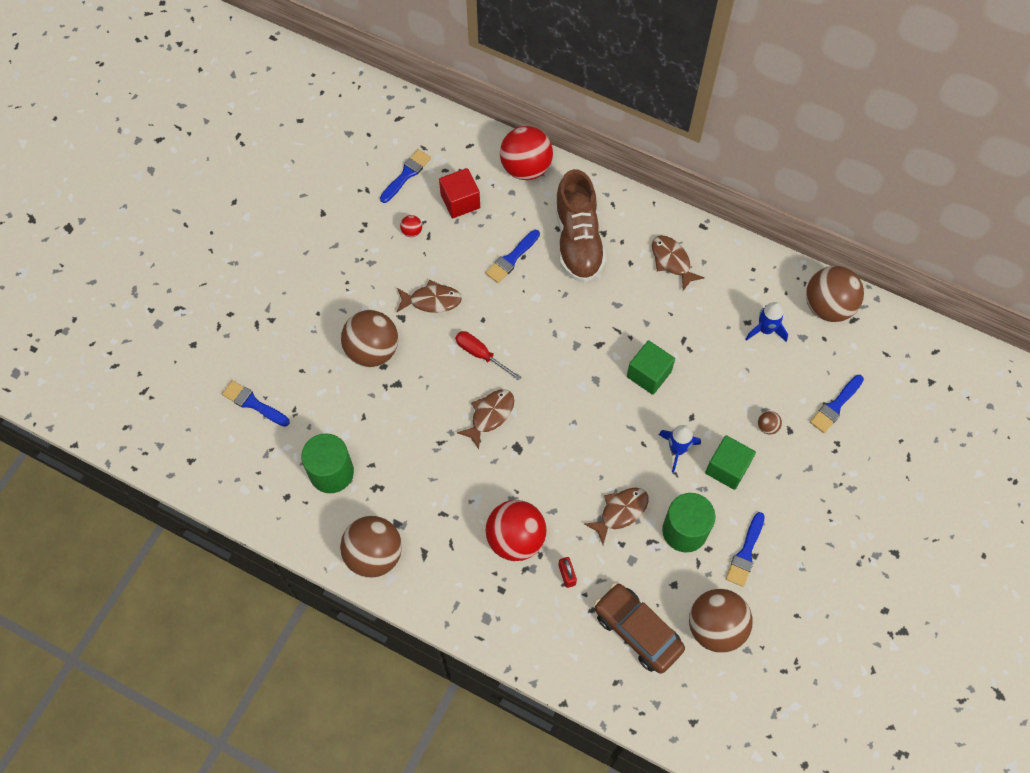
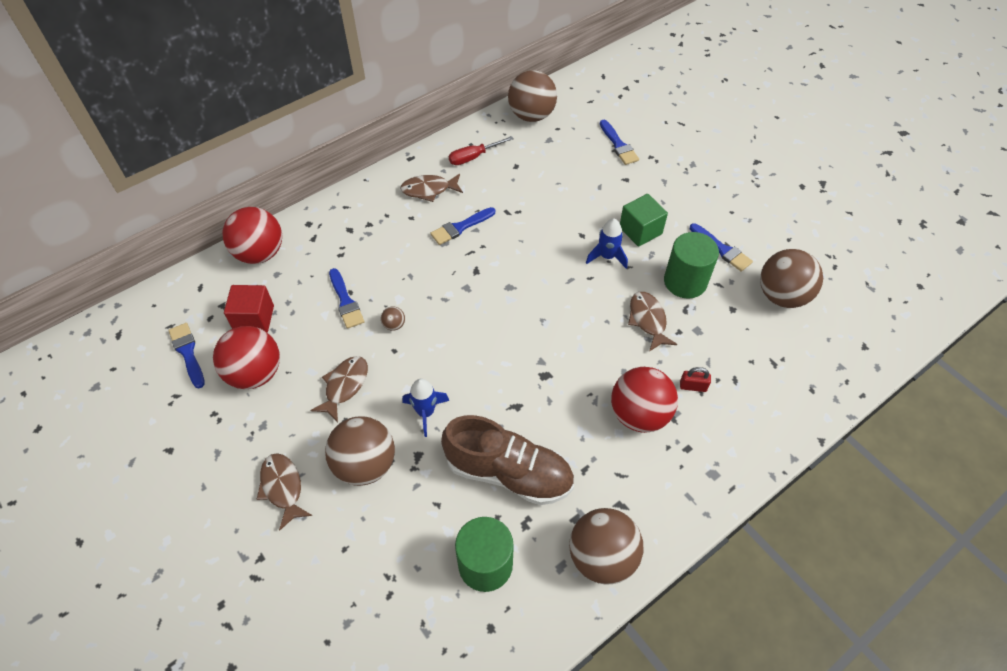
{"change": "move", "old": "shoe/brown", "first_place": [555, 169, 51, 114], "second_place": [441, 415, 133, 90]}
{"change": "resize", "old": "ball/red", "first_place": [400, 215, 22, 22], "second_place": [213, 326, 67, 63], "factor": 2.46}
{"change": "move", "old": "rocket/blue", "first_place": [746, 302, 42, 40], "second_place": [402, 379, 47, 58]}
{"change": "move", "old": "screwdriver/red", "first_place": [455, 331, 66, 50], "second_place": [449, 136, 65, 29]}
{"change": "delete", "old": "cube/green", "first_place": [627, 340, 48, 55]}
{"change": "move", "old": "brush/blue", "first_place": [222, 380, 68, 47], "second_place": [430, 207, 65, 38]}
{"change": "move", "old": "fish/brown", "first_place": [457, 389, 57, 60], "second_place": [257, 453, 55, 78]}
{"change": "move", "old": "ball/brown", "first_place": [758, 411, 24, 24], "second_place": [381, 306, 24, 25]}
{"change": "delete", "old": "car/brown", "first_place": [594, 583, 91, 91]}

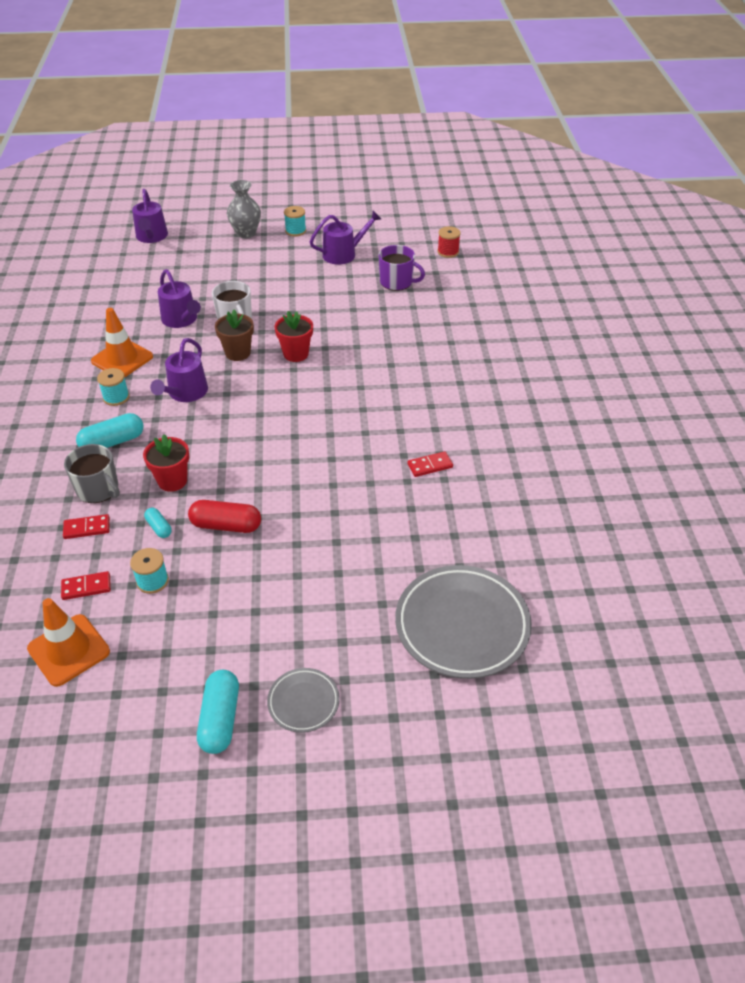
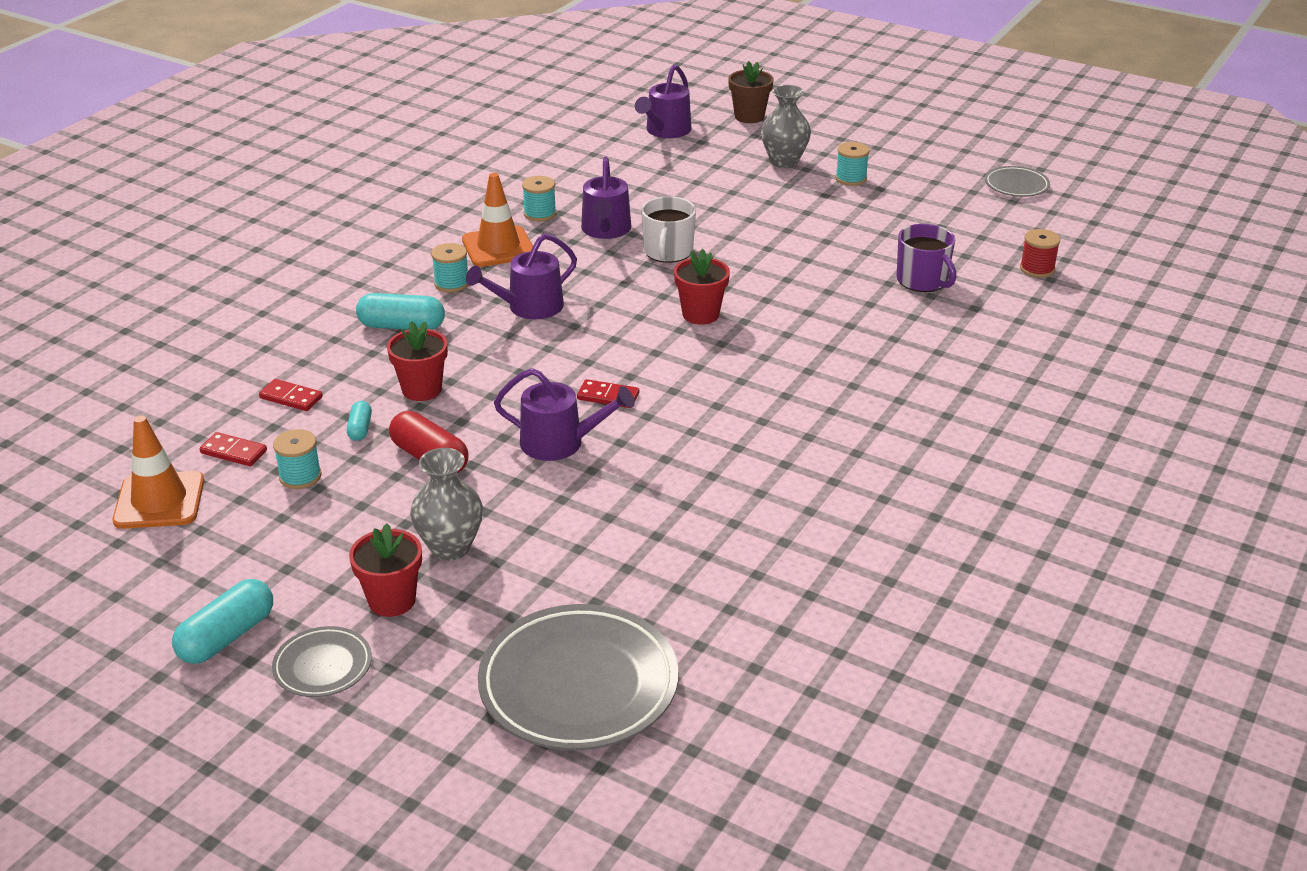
{"change": "move", "old": "watering can/purple", "first_place": [310, 211, 71, 54], "second_place": [494, 368, 141, 93]}
{"change": "move", "old": "flower pot/brown", "first_place": [215, 309, 39, 52], "second_place": [728, 61, 46, 62]}
{"change": "delete", "old": "mug/grey", "first_place": [64, 444, 56, 59]}
{"change": "move", "old": "domino/red", "first_place": [408, 451, 45, 26], "second_place": [577, 379, 62, 29]}
{"change": "insert", "new": "plate/grey", "second_place": [985, 166, 65, 31]}
{"change": "insert", "new": "spool/turquoise", "second_place": [522, 176, 34, 45]}
{"change": "insert", "new": "vase/grey", "second_place": [410, 448, 73, 113]}
{"change": "insert", "new": "flower pot/red", "second_place": [349, 523, 73, 94]}

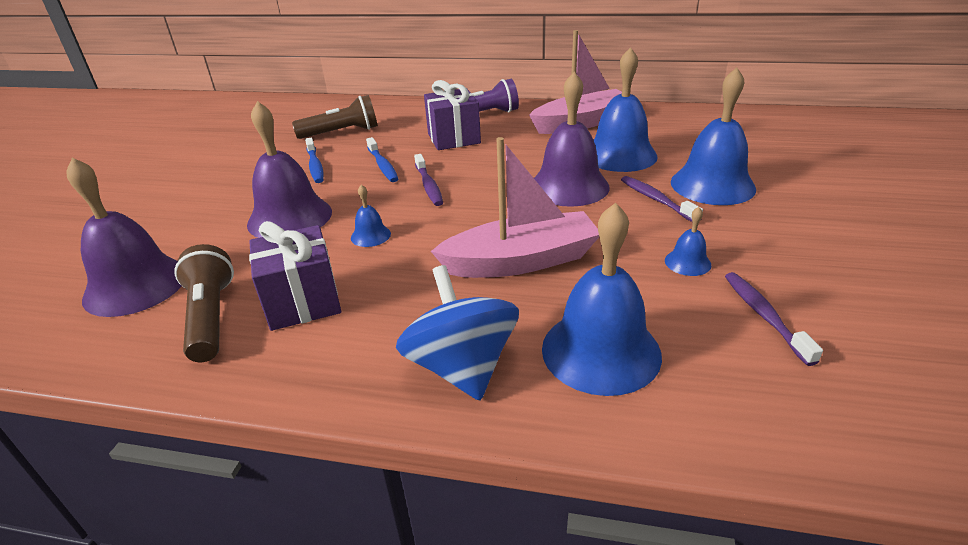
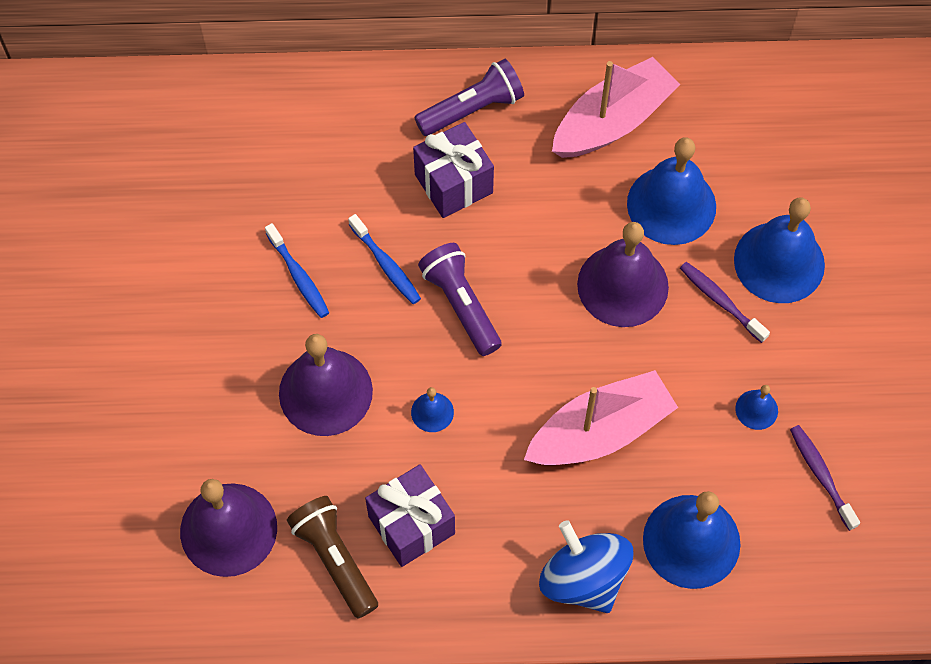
{"change": "delete", "old": "flashlight/brown", "first_place": [292, 95, 86, 44]}
{"change": "replace", "old": "toothbrush/purple", "new": "flashlight/purple", "first_place": [414, 154, 29, 52], "second_place": [418, 243, 84, 113]}

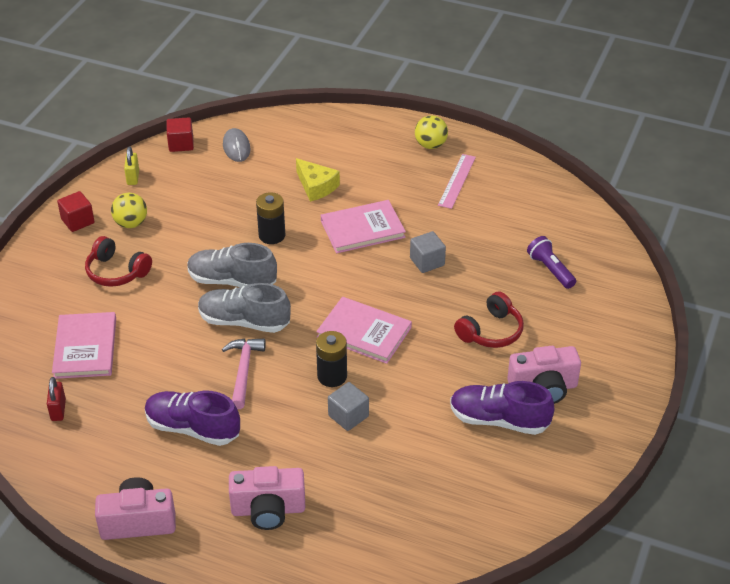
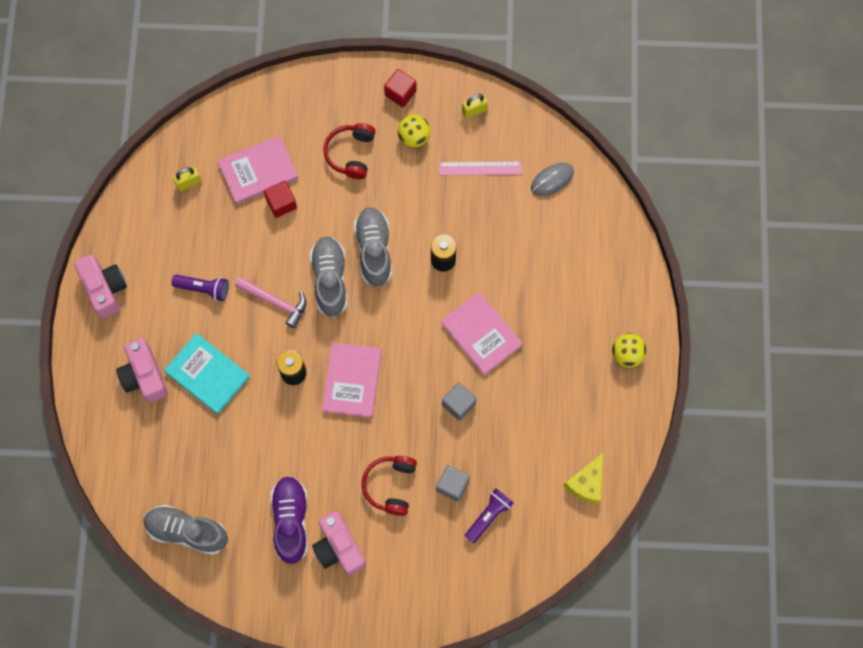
{"change": "move", "old": "cube/red", "first_place": [167, 117, 27, 35], "second_place": [264, 181, 33, 37]}
{"change": "move", "old": "ruler/pink", "first_place": [438, 154, 38, 55], "second_place": [439, 161, 82, 14]}
{"change": "move", "old": "cheese/yellow", "first_place": [296, 158, 44, 44], "second_place": [563, 453, 40, 51]}
{"change": "rotate", "old": "headphones/red", "first_place": [454, 291, 70, 57], "second_place": [362, 456, 55, 60], "degrees": 75}
{"change": "rotate", "old": "hammer/pink", "first_place": [222, 339, 44, 70], "second_place": [235, 277, 71, 51], "degrees": 45}
{"change": "recolor", "old": "padlock/red", "new": "padlock/yellow", "first_place": [47, 377, 19, 44], "second_place": [173, 167, 28, 24]}
{"change": "move", "old": "cube/grey", "first_place": [328, 382, 41, 49], "second_place": [436, 465, 34, 37]}
{"change": "replace", "old": "shoe/purple", "new": "flashlight/purple", "first_place": [145, 391, 95, 55], "second_place": [172, 275, 57, 26]}
{"change": "insert", "new": "book/turquoise", "second_place": [164, 333, 86, 81]}
{"change": "insert", "new": "shoe/grey", "second_place": [144, 505, 84, 50]}

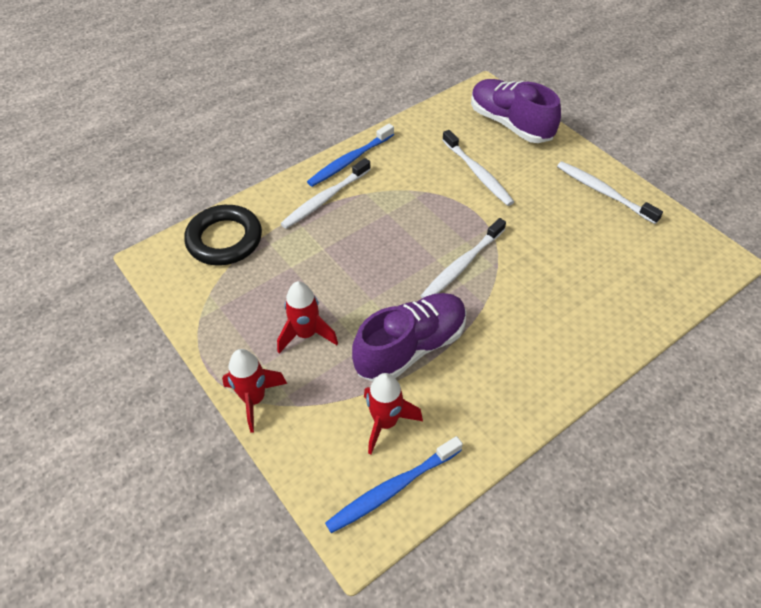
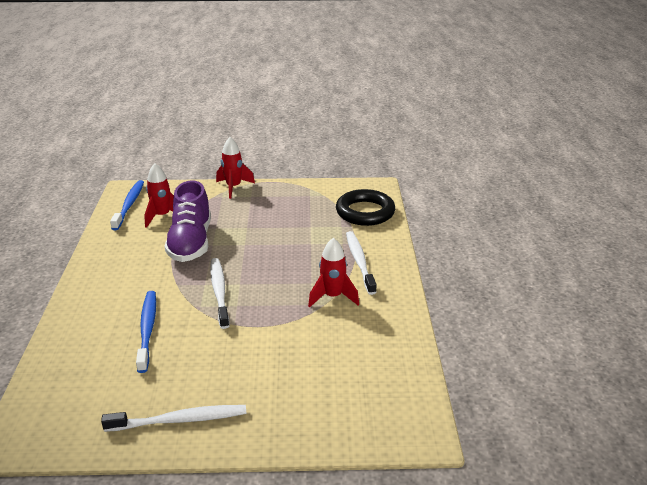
{"change": "delete", "old": "shoe/purple", "first_place": [471, 79, 90, 64]}
{"change": "move", "old": "toothbrush/blue", "first_place": [307, 124, 87, 63], "second_place": [136, 291, 20, 82]}
{"change": "delete", "old": "toothbrush/white", "first_place": [442, 130, 72, 76]}
{"change": "move", "old": "rocket/red", "first_place": [277, 281, 61, 72], "second_place": [308, 238, 51, 69]}

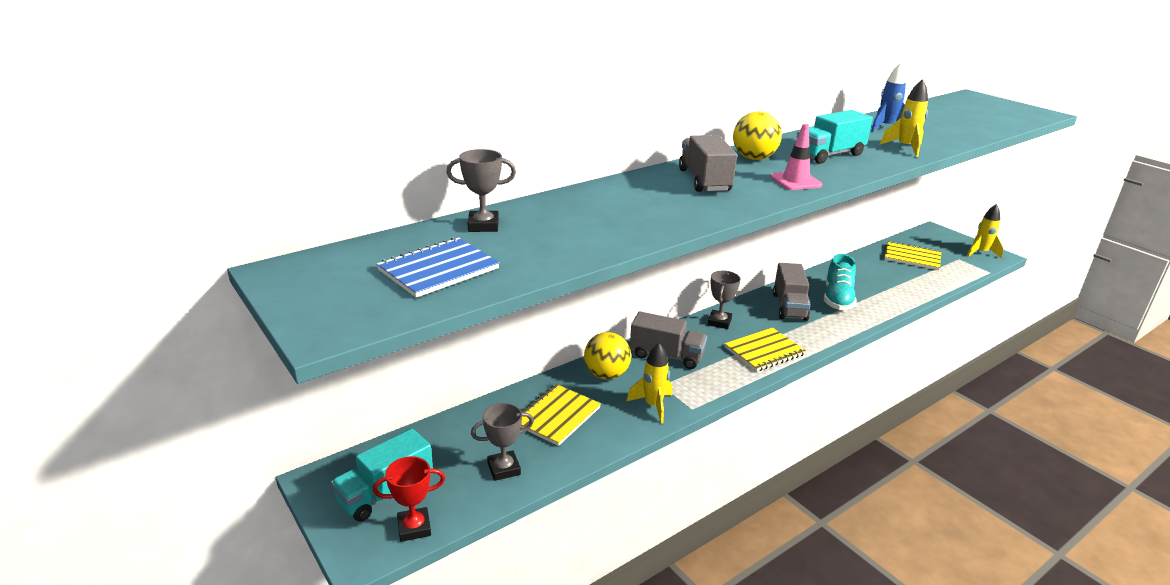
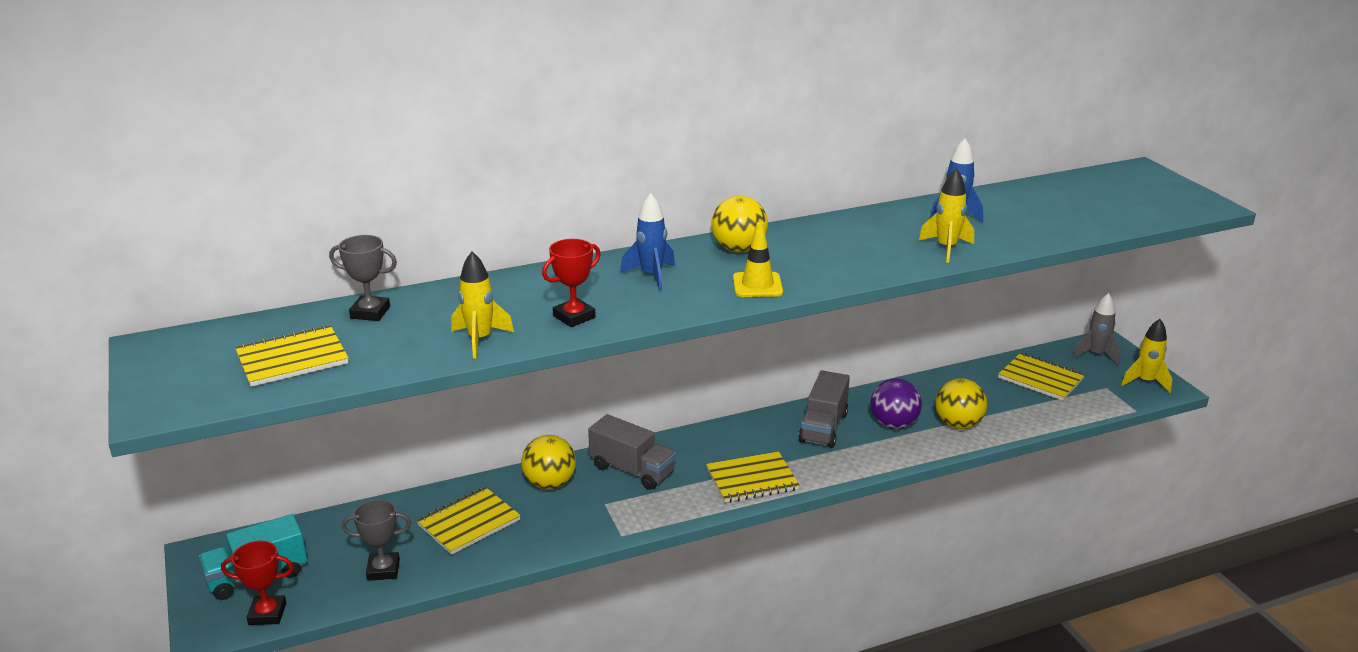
{"change": "delete", "old": "truck/turquoise", "first_place": [797, 110, 76, 54]}
{"change": "recolor", "old": "traffic cone/pink", "new": "traffic cone/yellow", "first_place": [770, 124, 52, 66], "second_place": [733, 222, 50, 75]}
{"change": "replace", "old": "truck/grey", "new": "rocket/blue", "first_place": [679, 135, 58, 57], "second_place": [620, 193, 55, 98]}
{"change": "recolor", "old": "notebook/blue", "new": "notebook/yellow", "first_place": [377, 237, 123, 61], "second_place": [235, 325, 114, 62]}
{"change": "replace", "old": "shoe/turquoise", "new": "ball/purple", "first_place": [824, 254, 33, 56], "second_place": [870, 378, 52, 51]}
{"change": "delete", "old": "trophy/grey", "first_place": [708, 271, 33, 58]}
{"change": "move", "old": "rocket/yellow", "first_place": [626, 343, 46, 81], "second_place": [451, 252, 63, 107]}
{"change": "insert", "new": "trophy/red", "second_place": [542, 239, 59, 88]}
{"change": "insert", "new": "rocket/grey", "second_place": [1072, 293, 49, 73]}
{"change": "insert", "new": "ball/yellow", "second_place": [935, 378, 52, 51]}

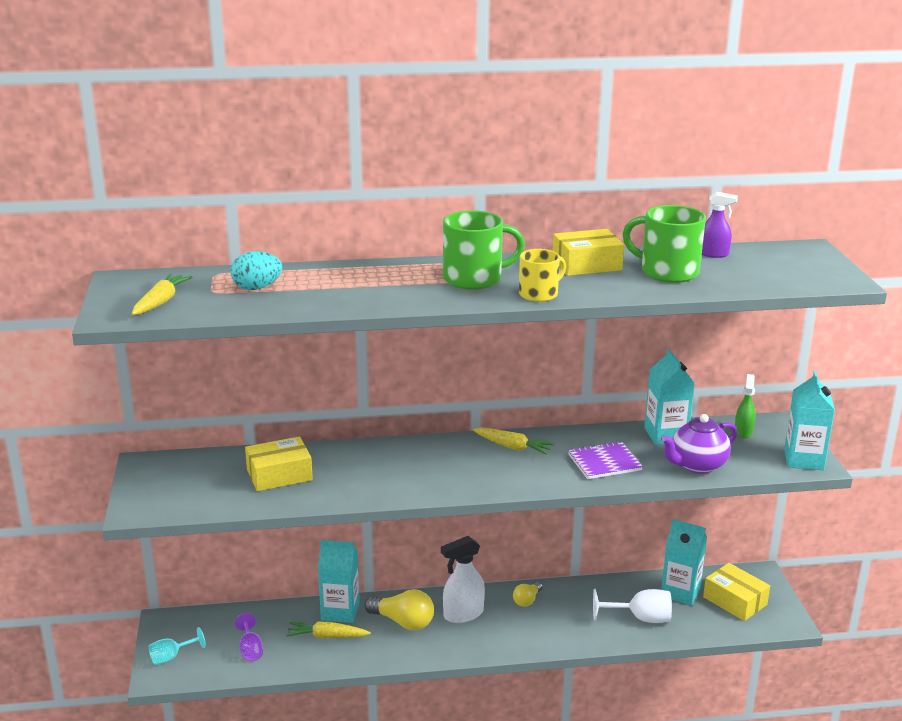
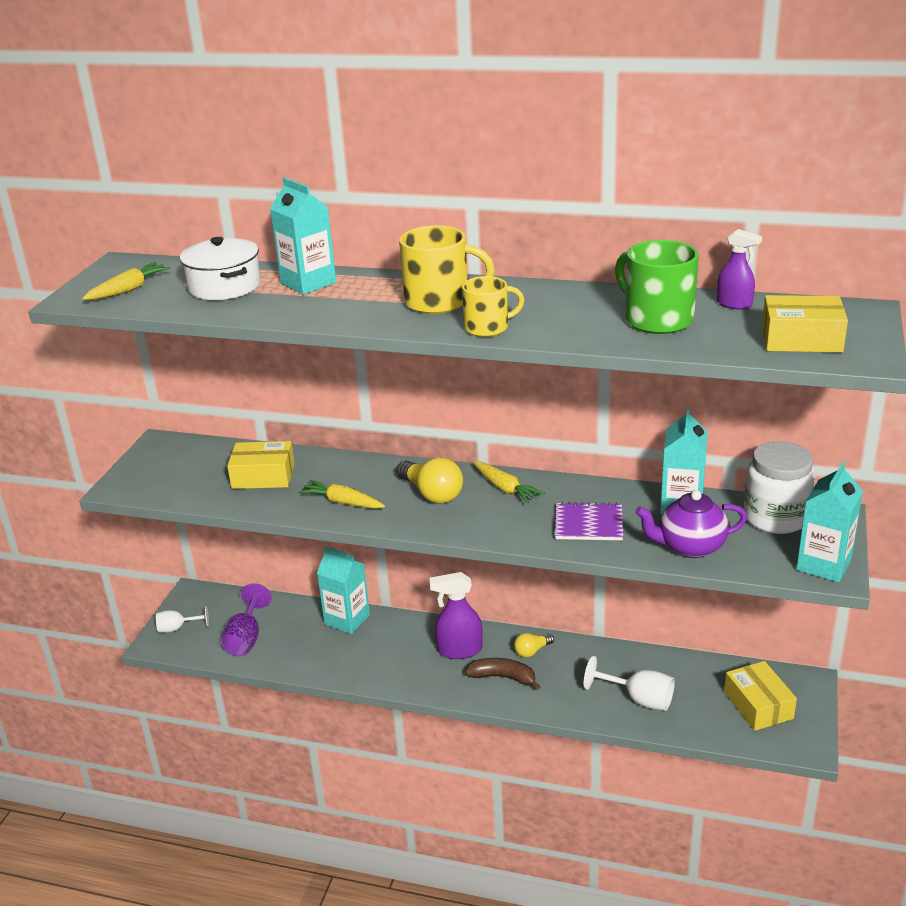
{"change": "recolor", "old": "mug/green", "new": "mug/yellow", "first_place": [443, 210, 82, 80], "second_place": [399, 225, 96, 89]}
{"change": "move", "old": "box/yellow", "first_place": [553, 229, 71, 47], "second_place": [762, 295, 86, 58]}
{"change": "replace", "old": "egg/turquoise", "new": "pot/white", "first_place": [231, 251, 51, 39], "second_place": [180, 237, 81, 63]}
{"change": "replace", "old": "spray bottle/green", "new": "jar/white", "first_place": [735, 374, 21, 64], "second_place": [744, 441, 71, 93]}
{"change": "move", "old": "carton/turquoise", "first_place": [661, 519, 46, 86], "second_place": [270, 178, 66, 117]}
{"change": "recolor", "old": "spray bottle/white", "new": "spray bottle/purple", "first_place": [441, 536, 44, 87], "second_place": [429, 572, 54, 87]}
{"change": "move", "old": "light bulb/yellow", "first_place": [364, 589, 70, 41], "second_place": [397, 457, 66, 47]}
{"change": "resize", "old": "goblet/purple", "first_place": [235, 613, 28, 48], "second_place": [221, 583, 51, 73], "factor": 1.52}
{"change": "move", "old": "carrot/yellow", "first_place": [287, 622, 84, 17], "second_place": [298, 480, 87, 29]}
{"change": "recolor", "old": "goblet/turquoise", "new": "goblet/white", "first_place": [149, 627, 57, 38], "second_place": [156, 606, 53, 27]}
{"change": "insert", "new": "banana/brown", "second_place": [465, 658, 76, 32]}

